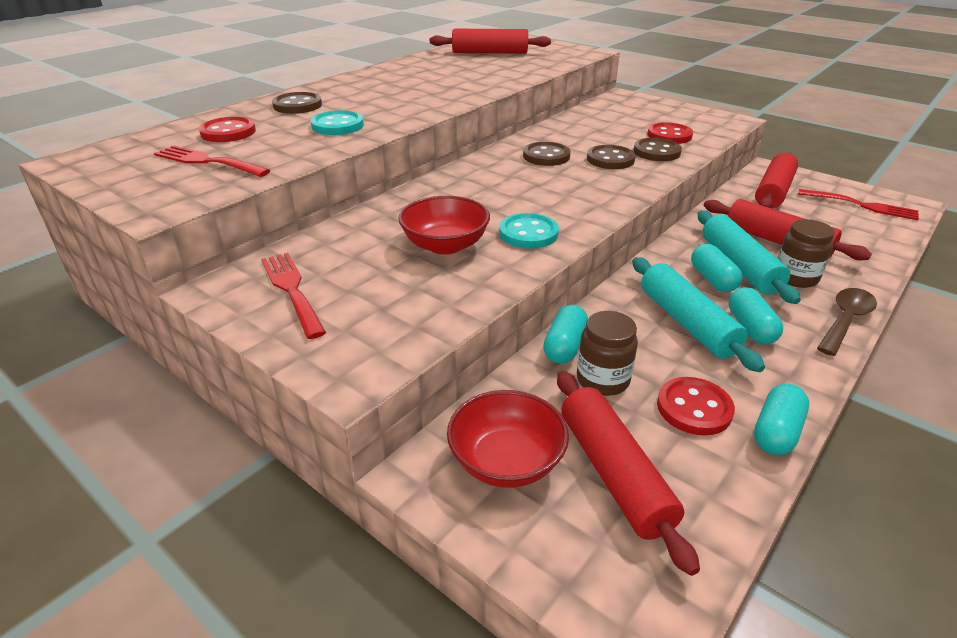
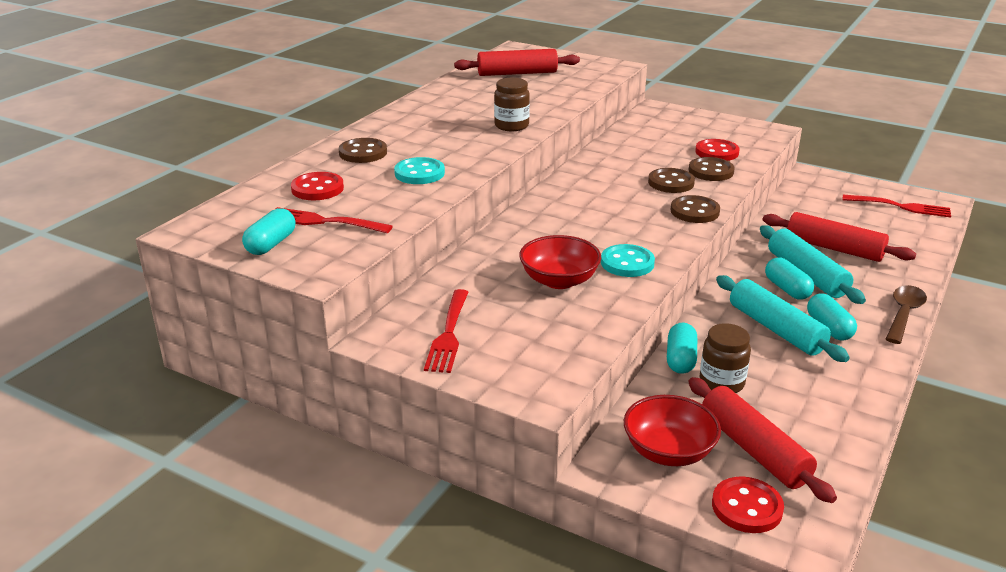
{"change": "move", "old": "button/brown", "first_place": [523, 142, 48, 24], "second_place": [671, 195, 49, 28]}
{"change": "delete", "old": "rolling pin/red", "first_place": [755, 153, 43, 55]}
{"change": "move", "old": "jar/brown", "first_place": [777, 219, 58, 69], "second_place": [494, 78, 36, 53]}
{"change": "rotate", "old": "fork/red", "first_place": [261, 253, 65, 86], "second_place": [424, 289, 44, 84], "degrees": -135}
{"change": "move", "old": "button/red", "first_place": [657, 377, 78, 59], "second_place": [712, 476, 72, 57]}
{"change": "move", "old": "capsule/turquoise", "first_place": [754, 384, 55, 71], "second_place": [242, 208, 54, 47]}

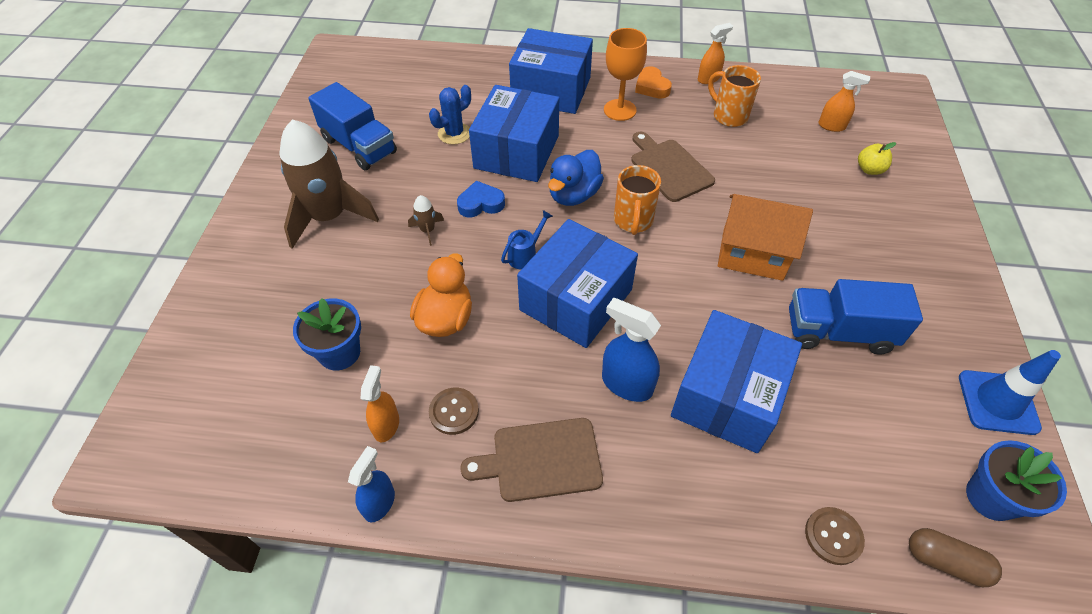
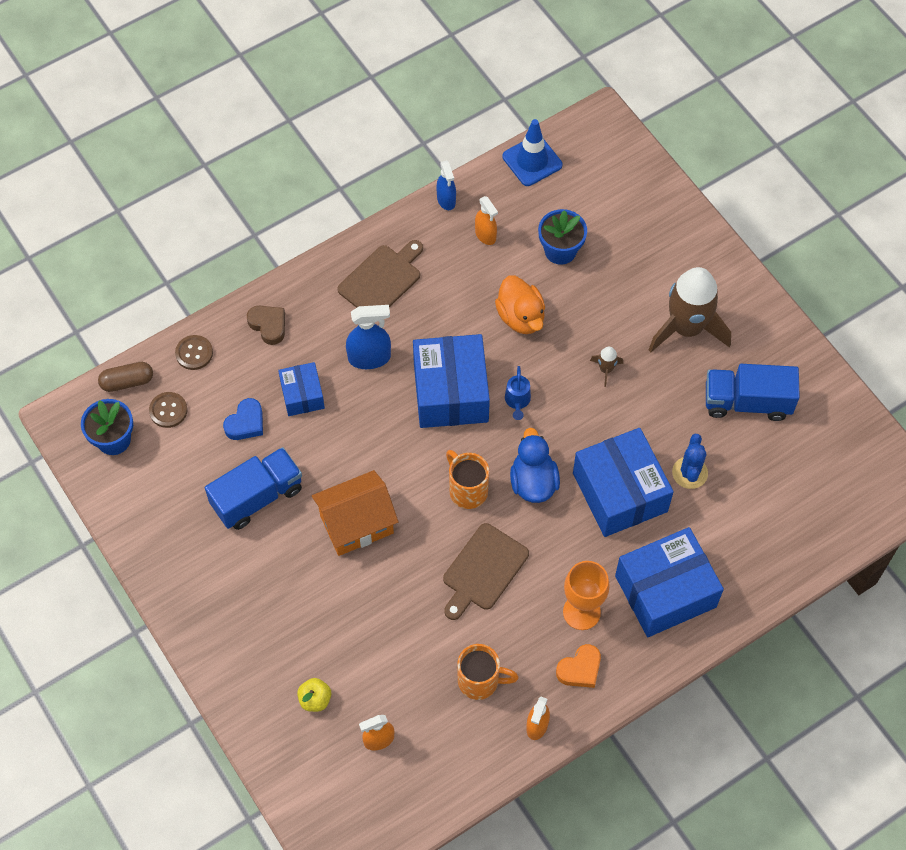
{"change": "rotate", "old": "heart/orange", "first_place": [635, 66, 37, 33], "second_place": [556, 644, 45, 44], "degrees": 120}
{"change": "rotate", "old": "cutting board/brown", "first_place": [631, 132, 84, 70], "second_place": [443, 523, 86, 97], "degrees": 105}
{"change": "move", "old": "heart/blue", "first_place": [457, 181, 48, 36], "second_place": [223, 398, 40, 42]}
{"change": "resize", "old": "box/blue", "first_place": [671, 310, 131, 143], "second_place": [278, 362, 47, 54], "factor": 0.54}
{"change": "move", "old": "traffic cone/blue", "first_place": [959, 350, 102, 85], "second_place": [502, 119, 60, 67]}
{"change": "move", "old": "button/brown", "first_place": [429, 388, 50, 47], "second_place": [149, 392, 38, 36]}
{"change": "insert", "new": "heart/brown", "second_place": [247, 305, 38, 40]}

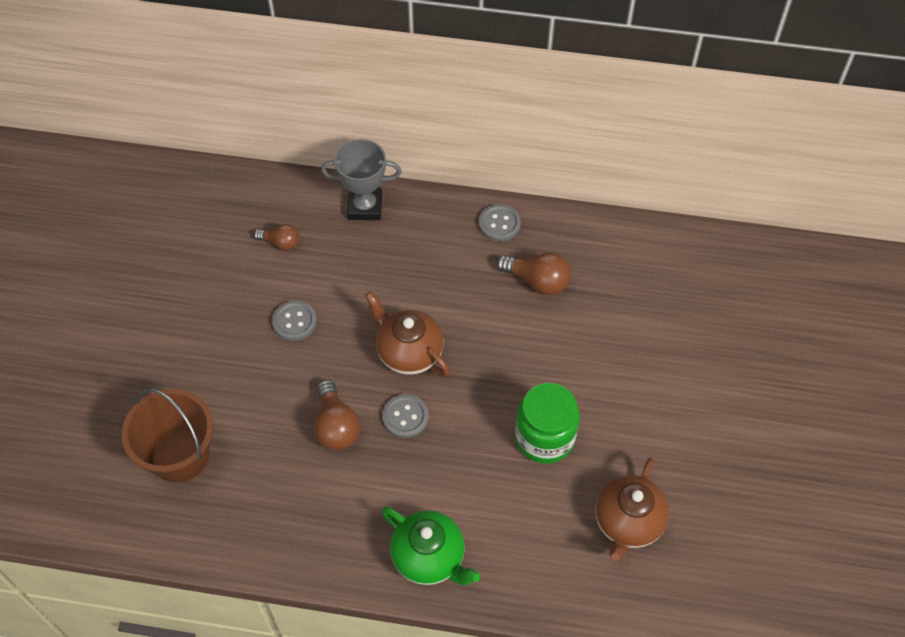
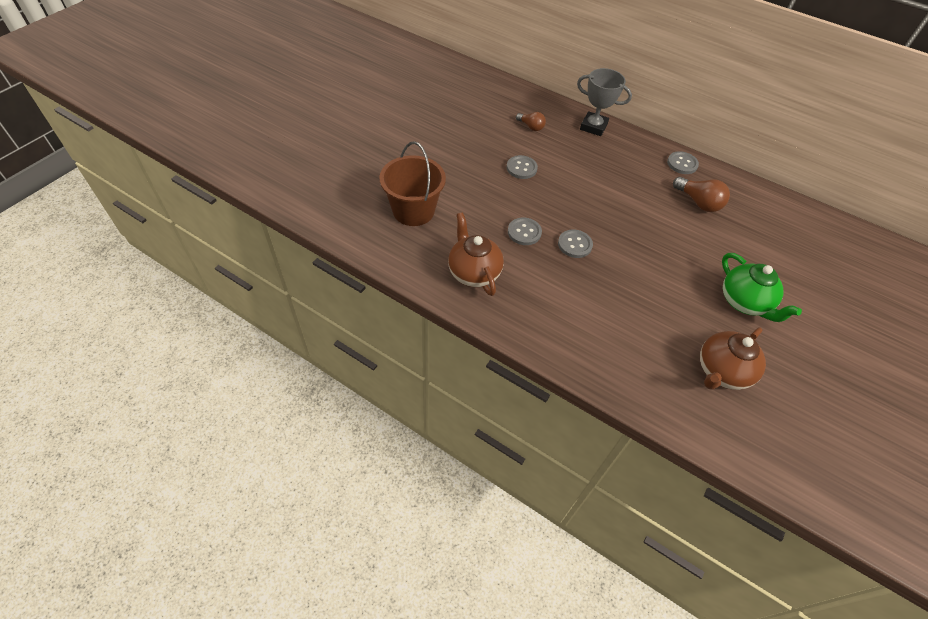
{"change": "move", "old": "teapot/brown", "first_place": [365, 291, 85, 86], "second_place": [448, 212, 56, 84]}
{"change": "replace", "old": "light bulb/brown", "new": "button/grey", "first_place": [314, 379, 46, 72], "second_place": [508, 218, 34, 27]}
{"change": "delete", "old": "jar/green", "first_place": [515, 383, 65, 81]}
{"change": "move", "old": "teapot/green", "first_place": [381, 506, 99, 80], "second_place": [722, 253, 80, 69]}

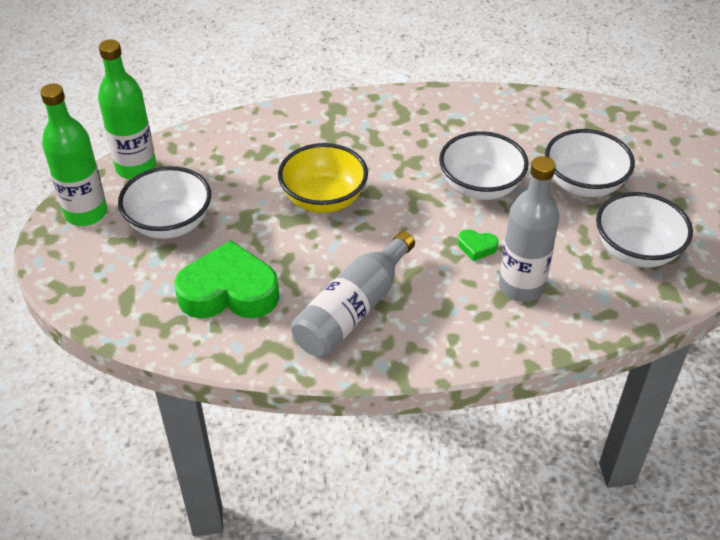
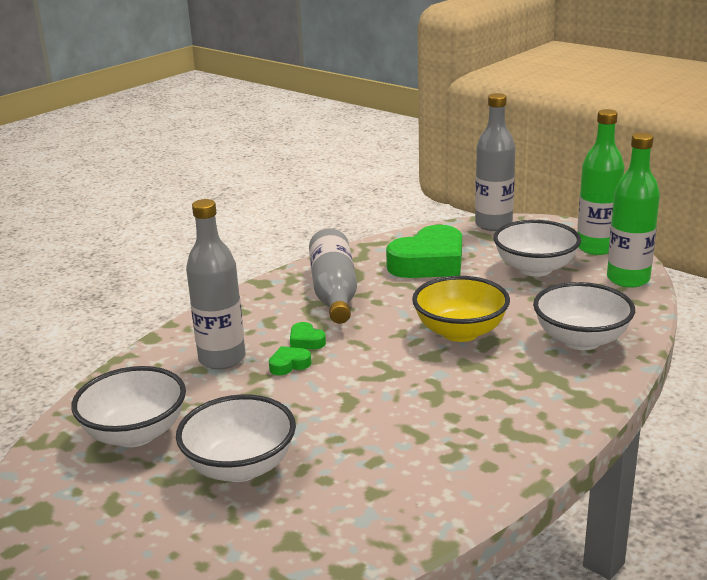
{"change": "move", "old": "bowl/white", "first_place": [439, 131, 90, 69], "second_place": [533, 282, 102, 68]}
{"change": "insert", "new": "bottle/grey", "second_place": [475, 93, 40, 138]}
{"change": "insert", "new": "heart/green", "second_place": [290, 322, 36, 27]}

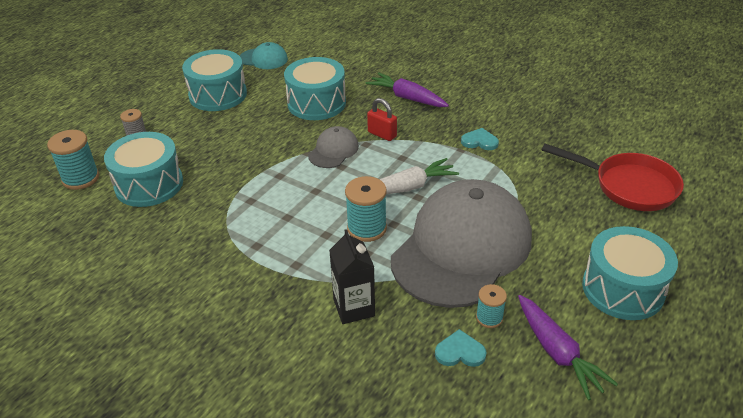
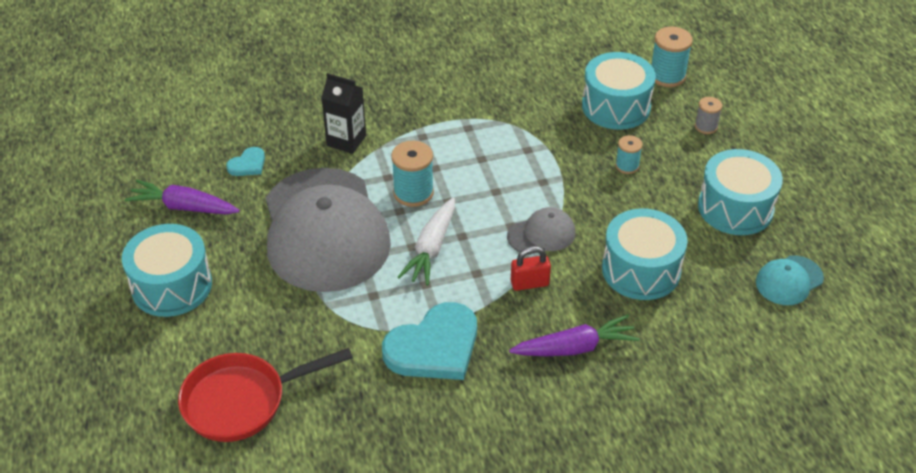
{"change": "rotate", "old": "cap/grey", "first_place": [308, 126, 51, 42], "second_place": [507, 207, 68, 48], "degrees": -90}
{"change": "resize", "old": "heart/turquoise", "first_place": [461, 128, 38, 22], "second_place": [382, 302, 95, 78], "factor": 2.13}
{"change": "move", "old": "spool/turquoise", "first_place": [476, 284, 31, 44], "second_place": [615, 135, 28, 39]}

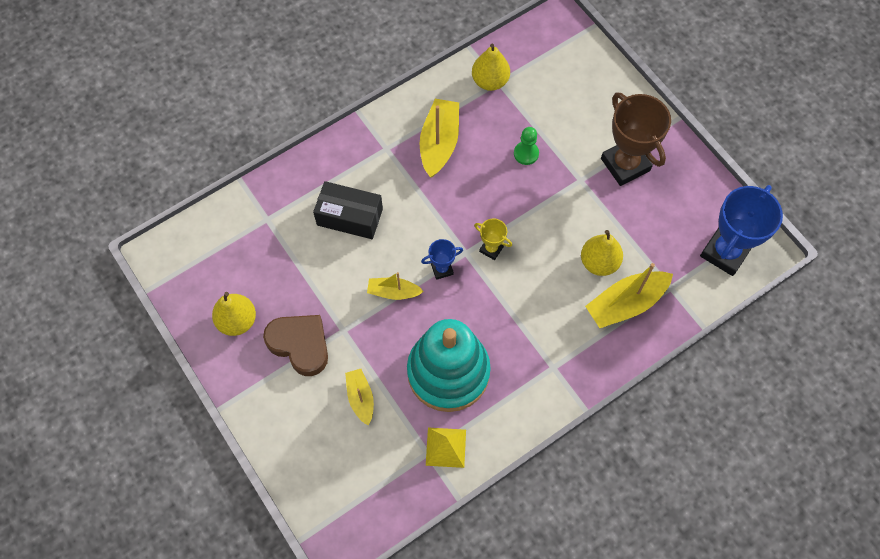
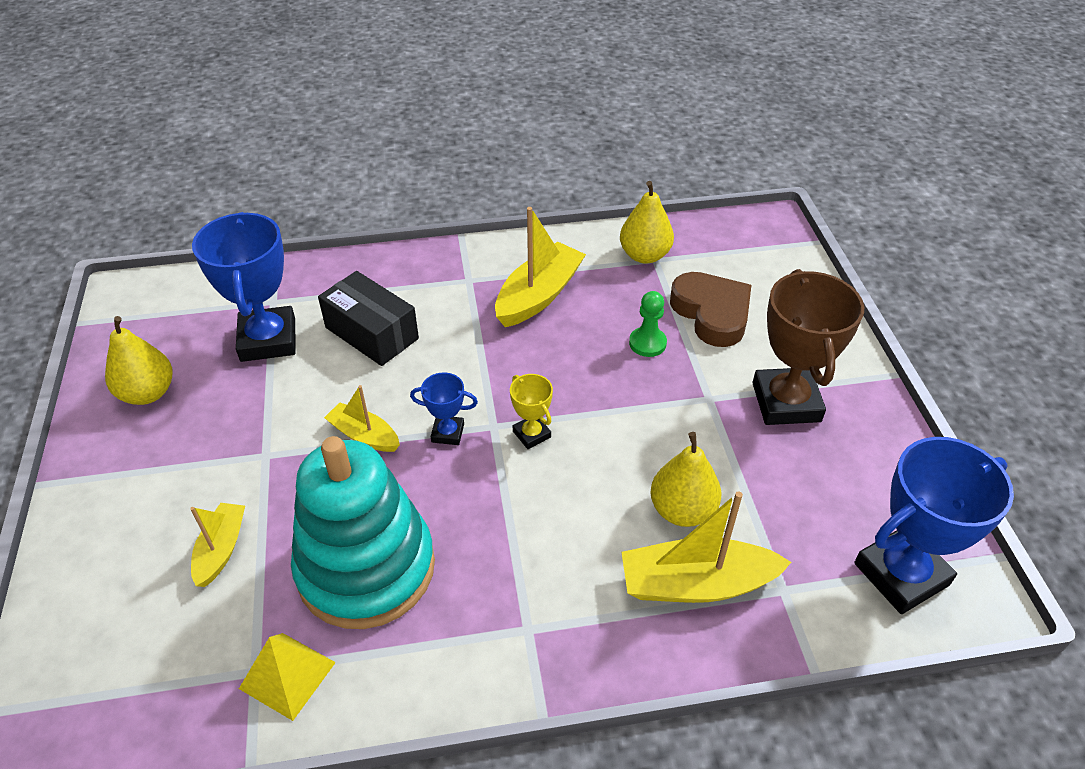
{"change": "move", "old": "heart/brown", "first_place": [263, 315, 65, 61], "second_place": [670, 272, 81, 75]}
{"change": "insert", "new": "trophy/blue", "second_place": [192, 212, 103, 150]}

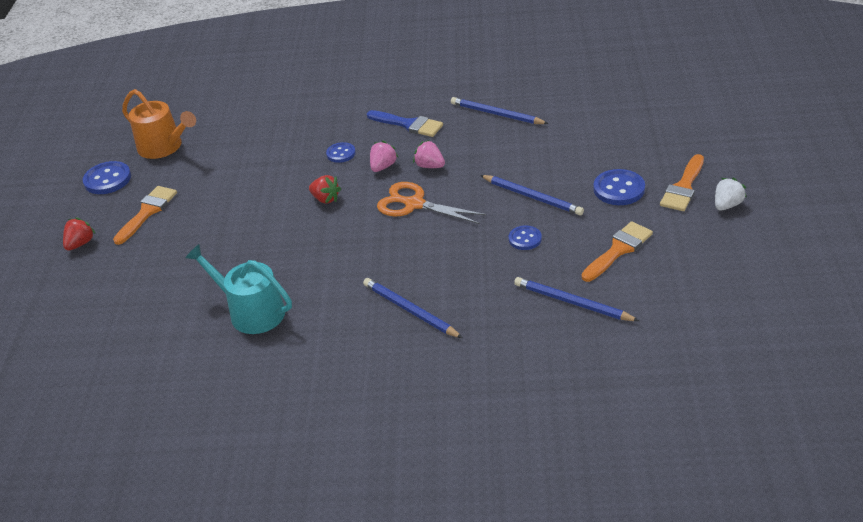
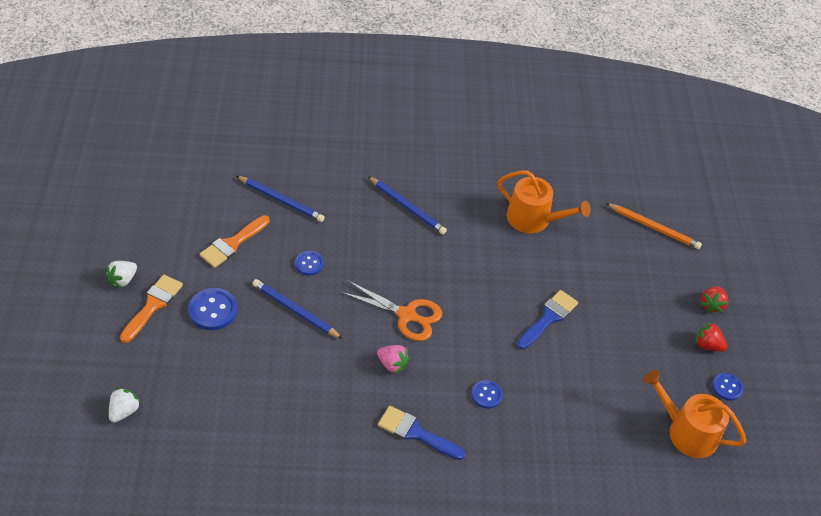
{"change": "delete", "old": "pencil/blue", "first_place": [451, 97, 98, 27]}
{"change": "delete", "old": "strawberry/pink", "first_place": [370, 141, 28, 31]}
{"change": "resize", "old": "button/blue", "first_place": [83, 161, 48, 33], "second_place": [712, 373, 32, 28], "factor": 0.62}
{"change": "move", "old": "strawberry/red", "first_place": [309, 175, 32, 29], "second_place": [695, 321, 32, 31]}
{"change": "delete", "old": "brush/orange", "first_place": [113, 186, 64, 59]}
{"change": "recolor", "old": "watering can/turquoise", "new": "watering can/orange", "first_place": [185, 244, 107, 90], "second_place": [497, 171, 94, 62]}
{"change": "insert", "new": "pencil/orange", "second_place": [606, 203, 96, 46]}
{"change": "insert", "new": "brush/blue", "second_place": [517, 290, 61, 59]}
{"change": "insert", "new": "strawberry/white", "second_place": [109, 387, 32, 36]}

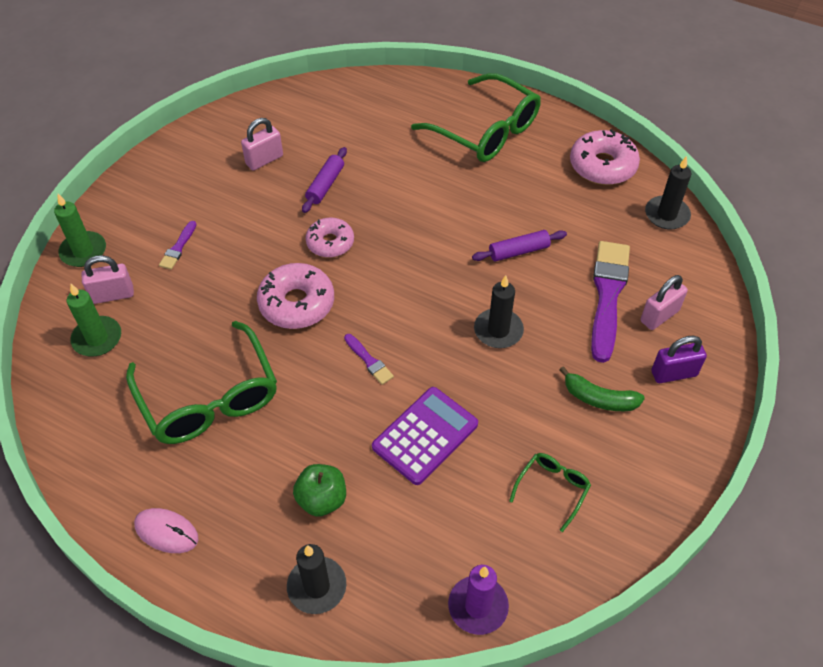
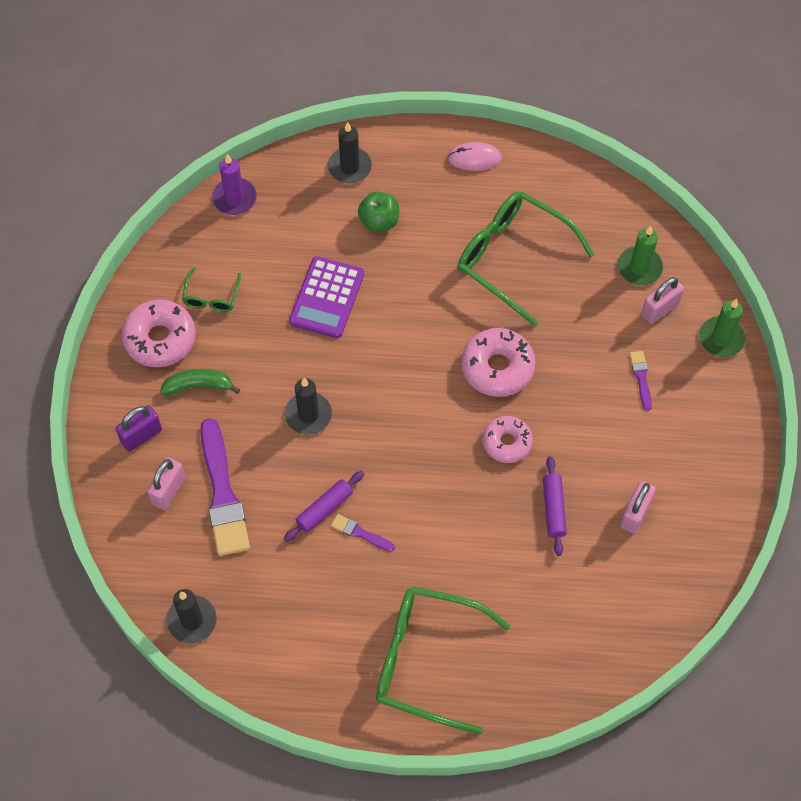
{"change": "move", "old": "donut/pink", "first_place": [570, 129, 70, 56], "second_place": [122, 299, 74, 68]}
{"change": "move", "old": "brush/purple", "first_place": [344, 334, 50, 51], "second_place": [331, 514, 64, 38]}

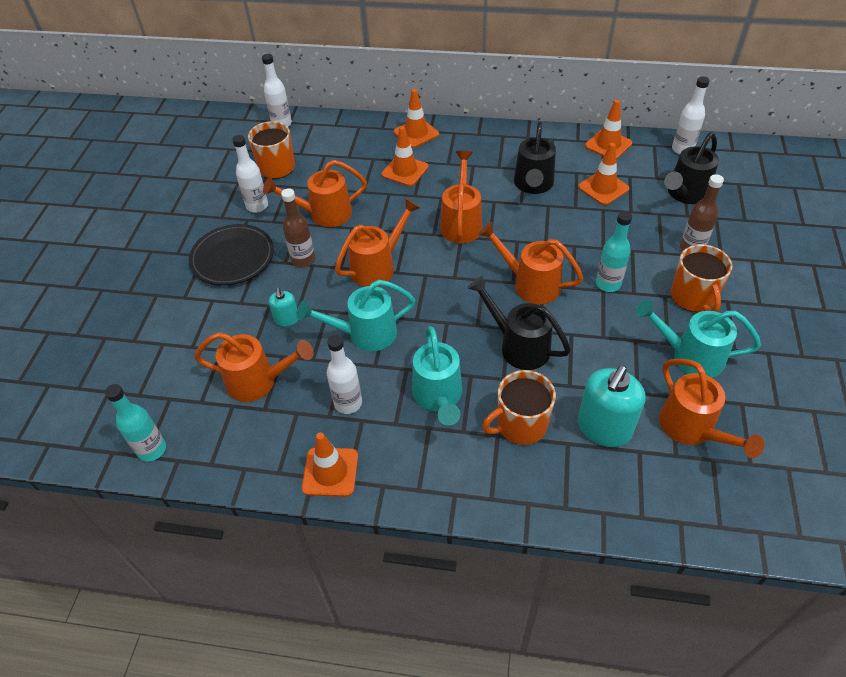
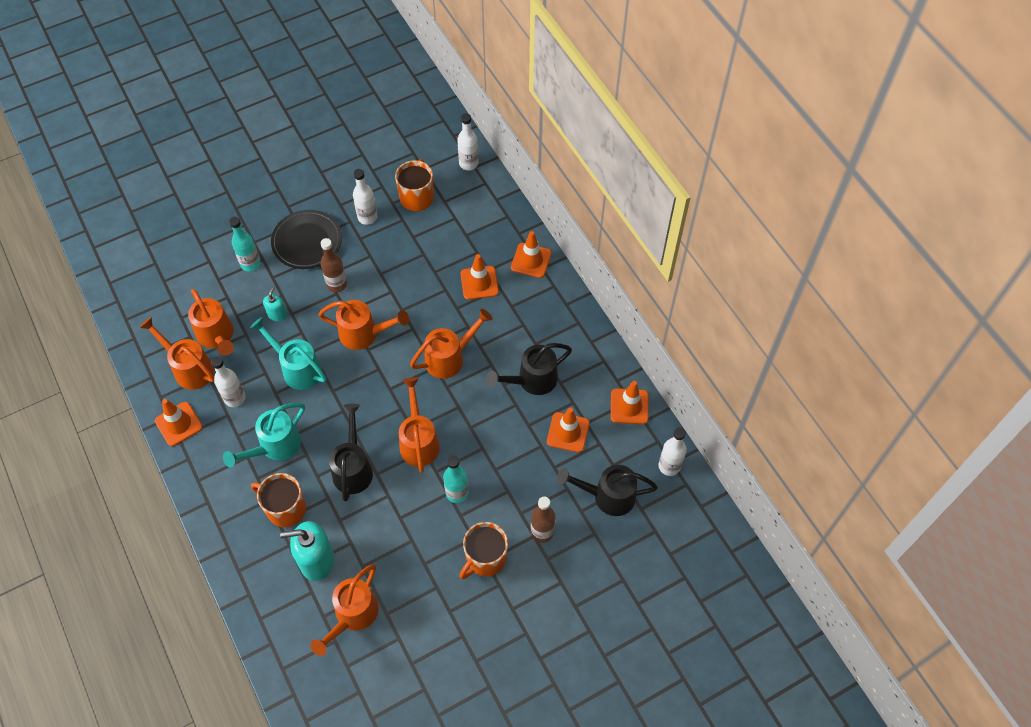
{"change": "move", "old": "watering can/orange", "first_place": [263, 160, 104, 67], "second_place": [139, 317, 75, 73]}
{"change": "rotate", "old": "soap dispenser/turquoise", "first_place": [269, 288, 29, 39], "second_place": [263, 286, 24, 35], "degrees": 150}
{"change": "delete", "old": "watering can/turquoise", "first_place": [636, 300, 125, 78]}
{"change": "move", "old": "bottle/turquoise", "first_place": [105, 384, 61, 78], "second_place": [229, 217, 32, 55]}

